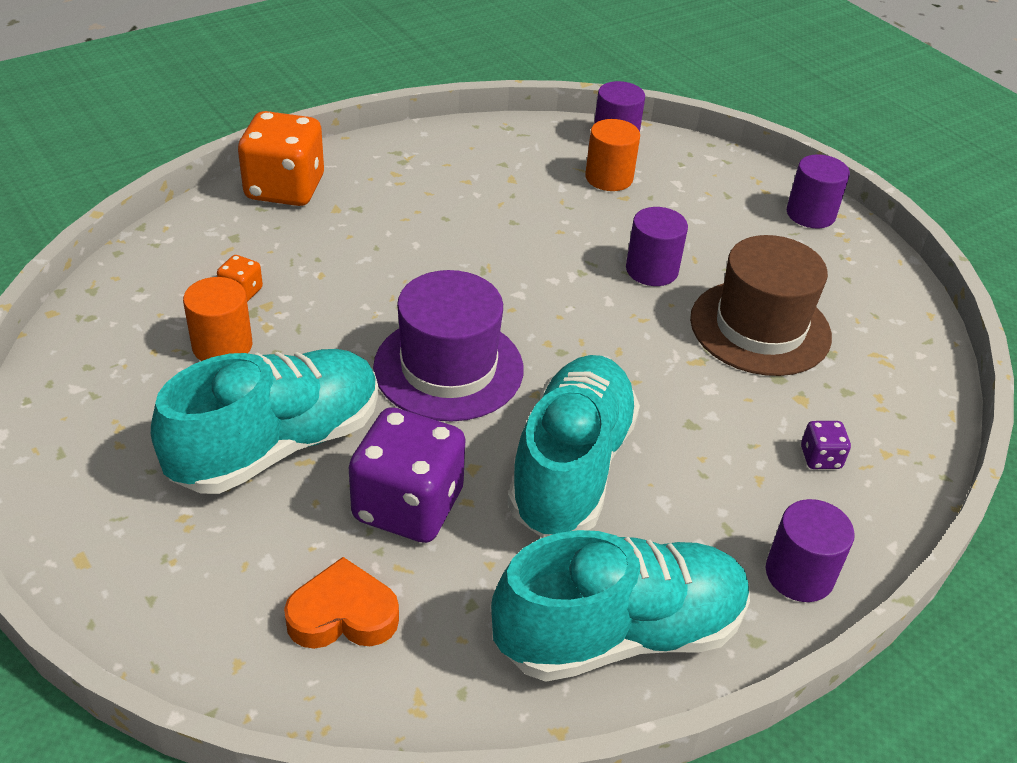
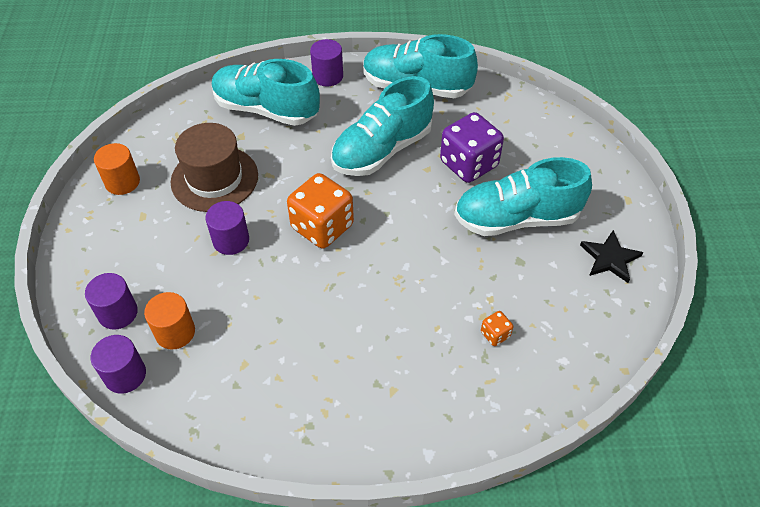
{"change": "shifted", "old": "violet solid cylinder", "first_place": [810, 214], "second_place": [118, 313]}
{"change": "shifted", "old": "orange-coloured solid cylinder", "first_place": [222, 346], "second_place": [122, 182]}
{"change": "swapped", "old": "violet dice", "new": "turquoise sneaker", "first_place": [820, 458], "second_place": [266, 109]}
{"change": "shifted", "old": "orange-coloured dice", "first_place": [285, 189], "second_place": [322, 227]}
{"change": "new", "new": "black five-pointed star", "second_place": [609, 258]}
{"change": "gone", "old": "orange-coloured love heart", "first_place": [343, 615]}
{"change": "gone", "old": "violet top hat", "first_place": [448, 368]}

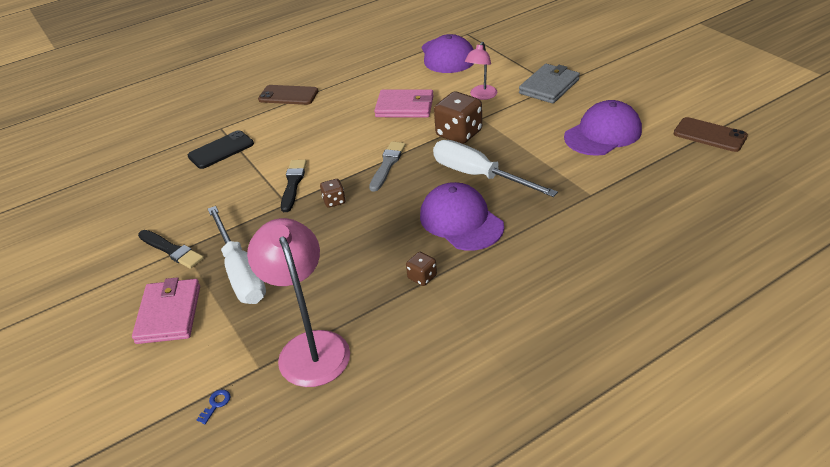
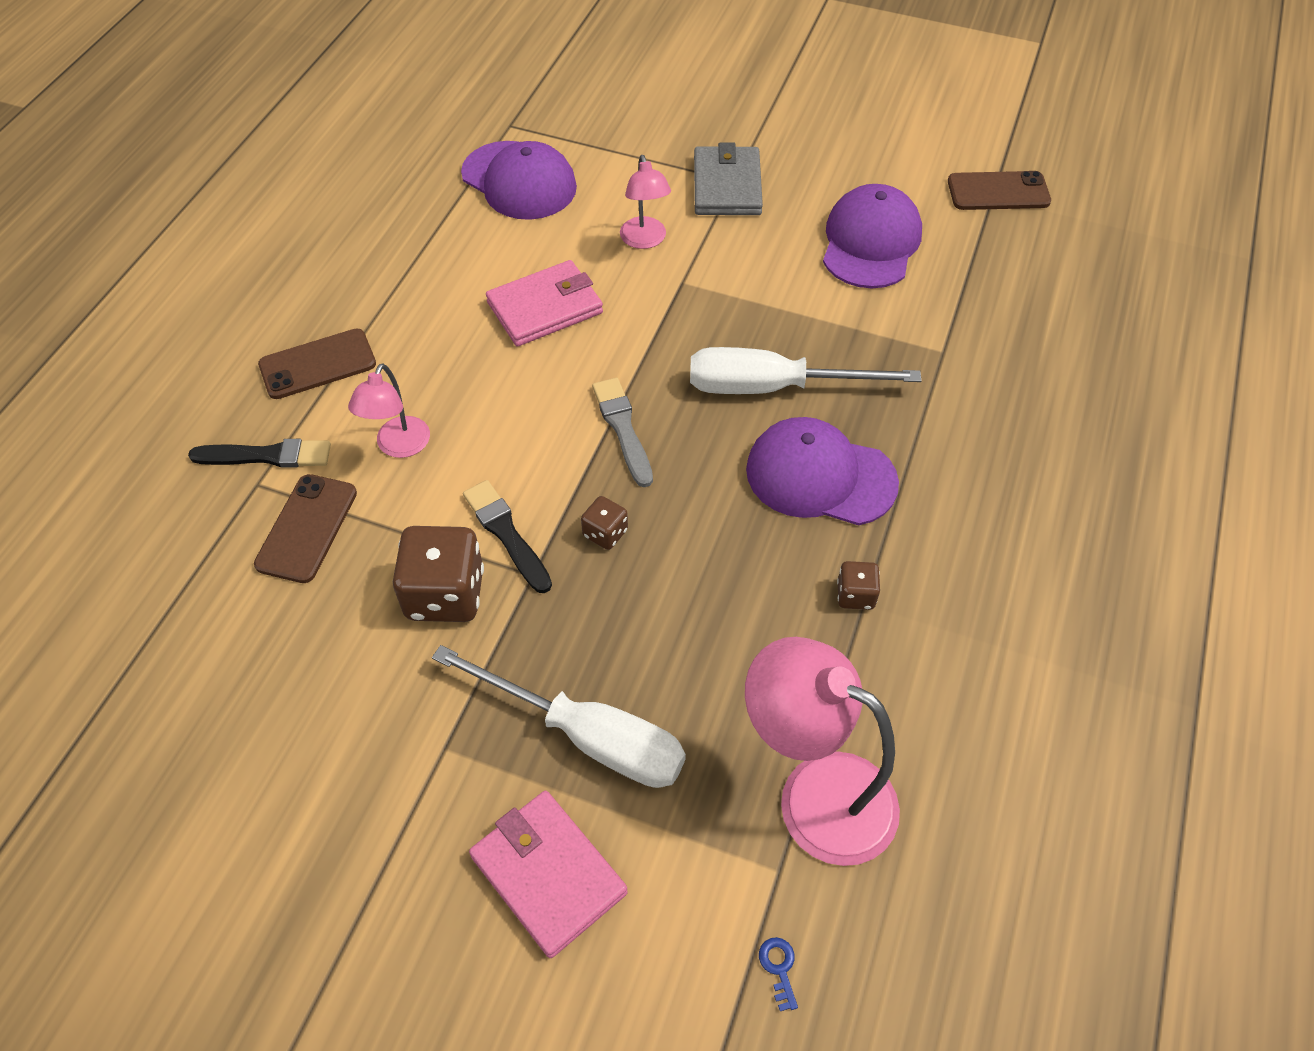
{"change": "shifted", "old": "black paint brush", "first_place": [171, 250], "second_place": [267, 456]}
{"change": "repainted", "old": "black mobile phone", "new": "dark brown mobile phone", "first_place": [221, 150], "second_place": [307, 528]}
{"change": "new", "new": "pink reading lamp", "second_place": [399, 446]}
{"change": "shifted", "old": "dark brown dice", "first_place": [459, 134], "second_place": [445, 594]}

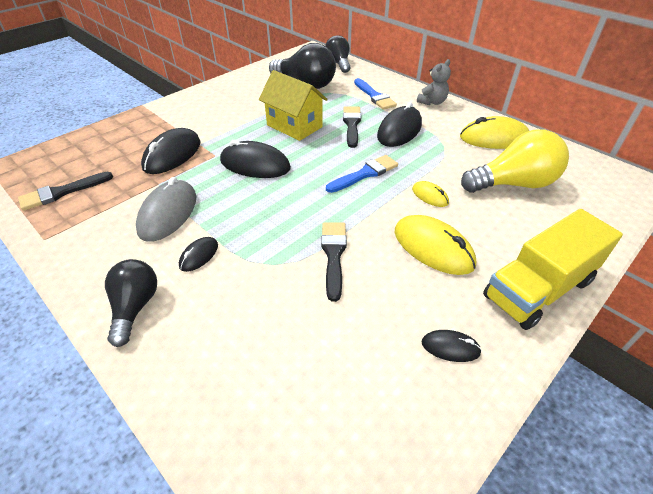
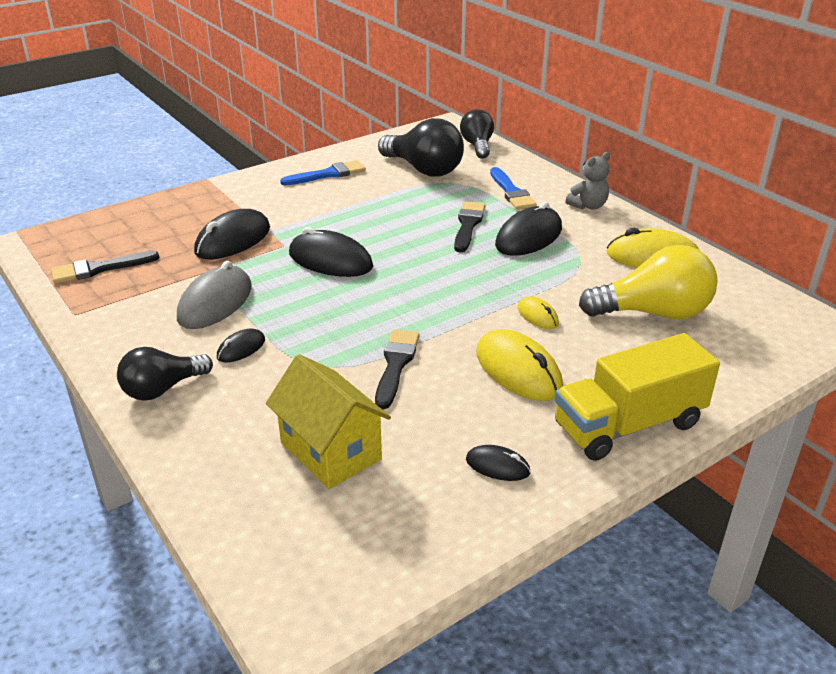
{"change": "rotated", "old": "black light bulb", "first_place": [135, 307], "second_place": [162, 389], "degrees": -135}
{"change": "shifted", "old": "bright yellow toy house", "first_place": [294, 126], "second_place": [330, 451]}
{"change": "shifted", "old": "blue paint brush", "first_place": [365, 174], "second_place": [328, 174]}

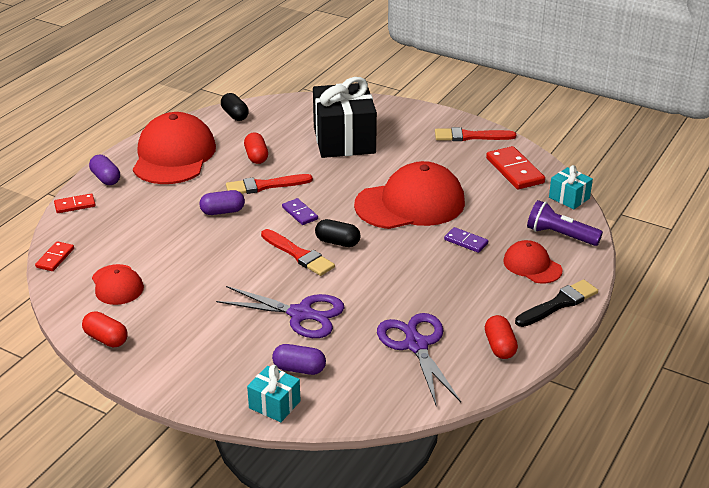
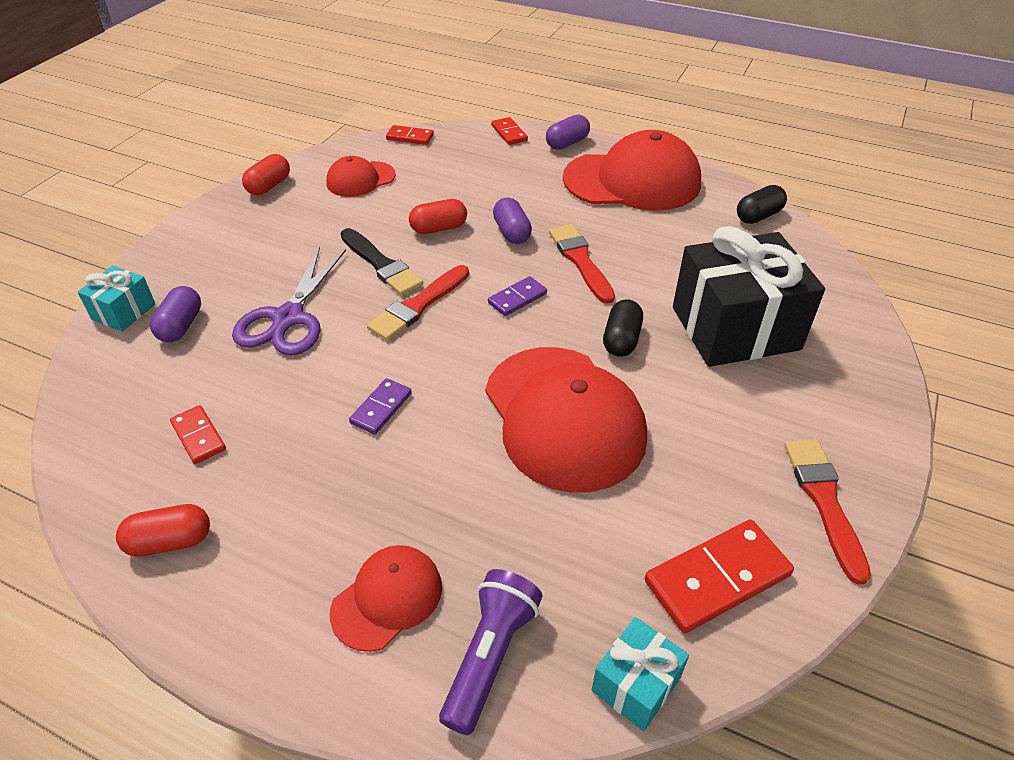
{"change": "swapped", "old": "violet pair of scissors", "new": "scarlet domino tile", "first_place": [416, 345], "second_place": [199, 436]}
{"change": "shifted", "old": "black paint brush", "first_place": [559, 304], "second_place": [381, 265]}
{"change": "shifted", "old": "violet domino tile", "first_place": [466, 241], "second_place": [381, 408]}
{"change": "shifted", "old": "scarlet pill shape", "first_place": [256, 156], "second_place": [439, 228]}
{"change": "shifted", "old": "black pill shape", "first_place": [337, 242], "second_place": [621, 340]}

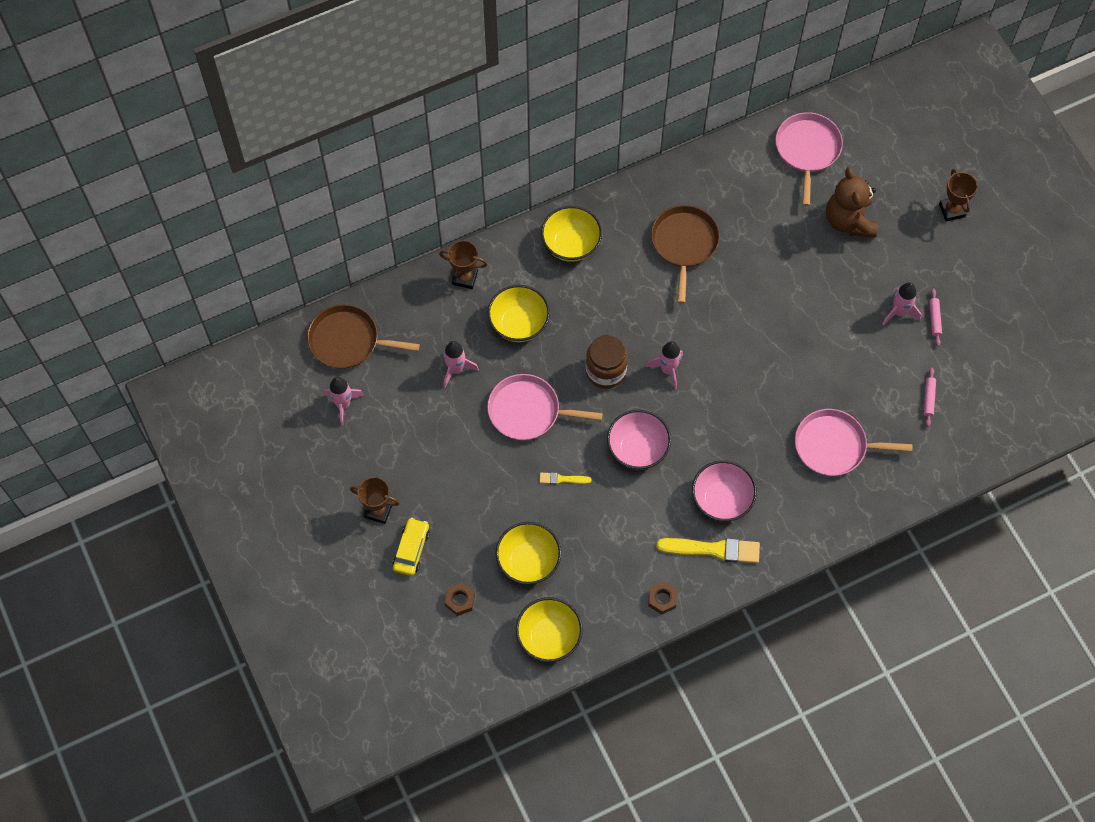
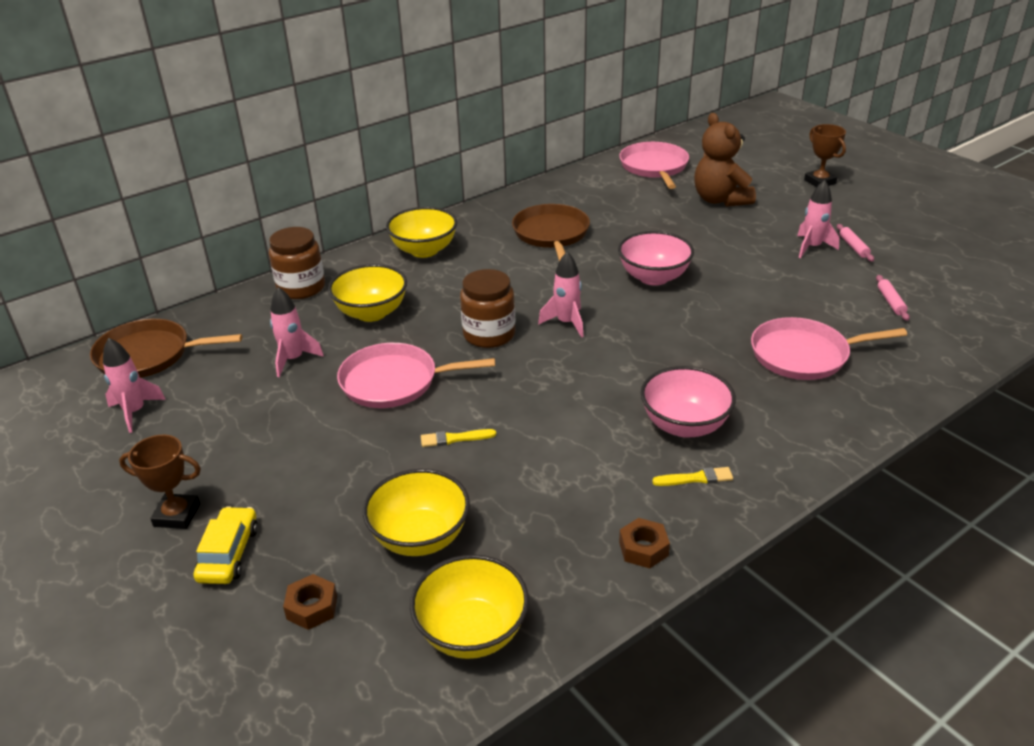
{"change": "swapped", "old": "dark brown prize cup", "new": "dark brown jar", "first_place": [465, 277], "second_place": [301, 288]}
{"change": "shifted", "old": "pink serving bowl", "first_place": [637, 449], "second_place": [653, 277]}
{"change": "scaled", "old": "bright yellow paint brush", "first_place": [713, 550], "second_place": [696, 478], "factor": 0.51}

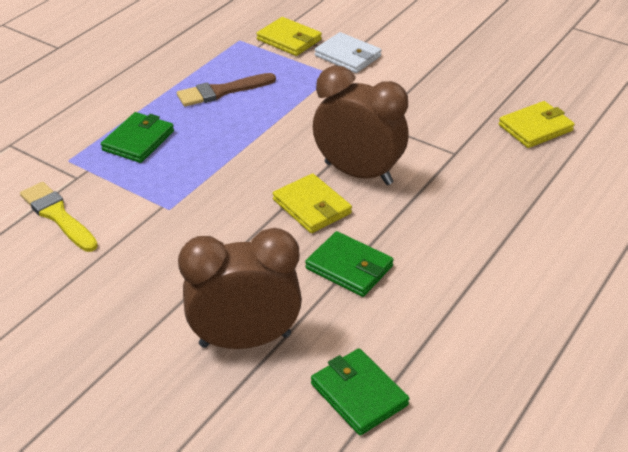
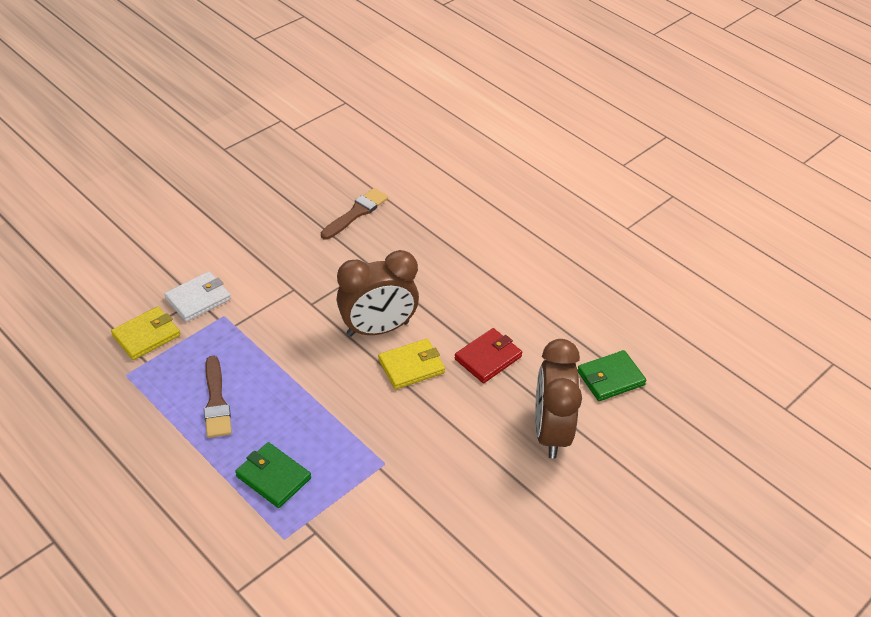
{"change": "swapped", "old": "bright yellow wallet", "new": "dark brown paint brush", "first_place": [535, 128], "second_place": [356, 213]}
{"change": "rotated", "old": "dark brown alarm clock", "first_place": [358, 173], "second_place": [378, 329], "degrees": -150}
{"change": "repainted", "old": "leaf-green wallet", "new": "scarlet wallet", "first_place": [349, 267], "second_place": [488, 358]}
{"change": "gone", "old": "bright yellow paint brush", "first_place": [57, 215]}

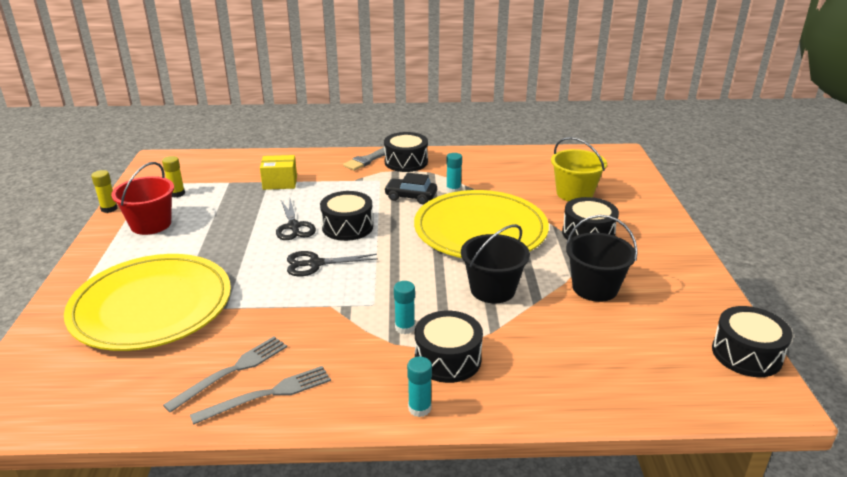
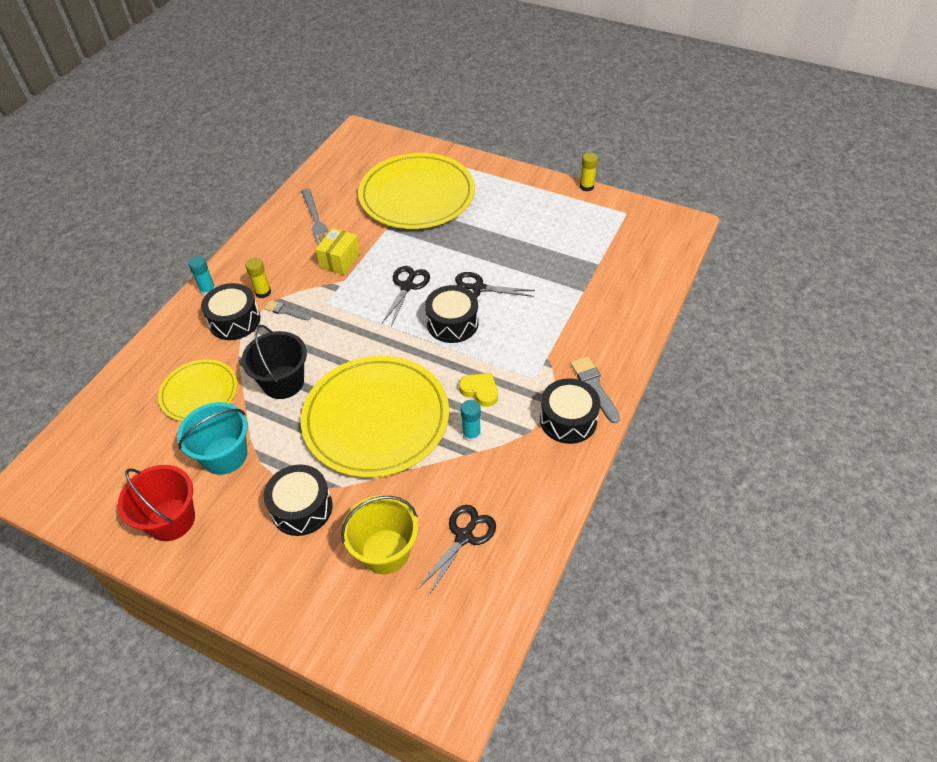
{"change": "shifted", "old": "scarlet bucket", "first_place": [151, 224], "second_place": [171, 520]}
{"change": "new", "new": "bright yellow dinner plate", "second_place": [199, 393]}
{"change": "repainted", "old": "black bucket", "new": "turquoise bucket", "first_place": [595, 288], "second_place": [224, 455]}
{"change": "shifted", "old": "bright yellow glue", "first_place": [177, 193], "second_place": [263, 292]}
{"change": "swapped", "old": "turquoise glue", "new": "gray paint brush", "first_place": [405, 327], "second_place": [285, 311]}
{"change": "shifted", "old": "bright yellow box", "first_place": [280, 183], "second_place": [340, 260]}
{"change": "new", "new": "black pair of scissors", "second_place": [464, 536]}
{"change": "swapped", "old": "black automobile", "new": "bright yellow love heart", "first_place": [411, 196], "second_place": [480, 391]}
{"change": "gone", "old": "gray fork", "first_place": [268, 394]}
{"change": "gone", "old": "black snare drum", "first_place": [746, 354]}

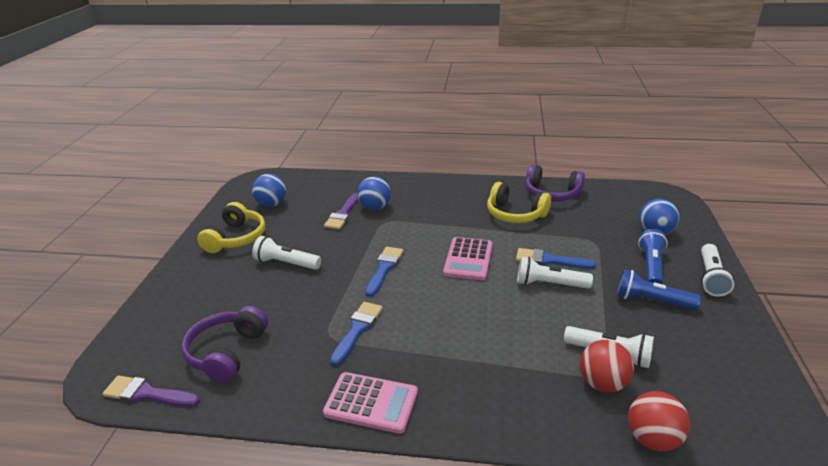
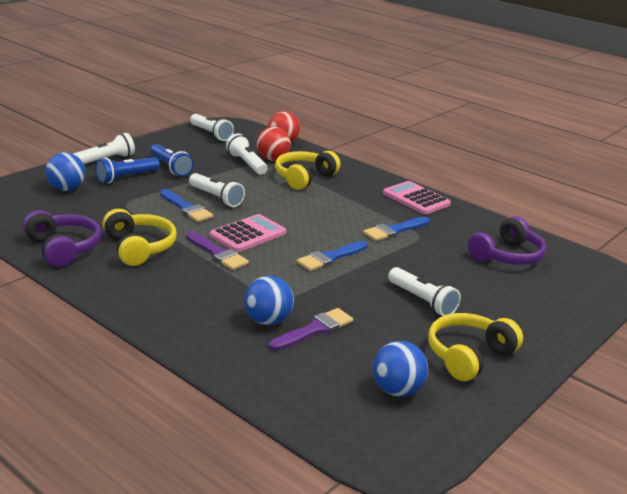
{"change": "shifted", "old": "violet paint brush", "first_place": [147, 394], "second_place": [217, 253]}
{"change": "new", "new": "white flashlight", "second_place": [211, 134]}
{"change": "new", "new": "bright yellow headphones", "second_place": [304, 178]}

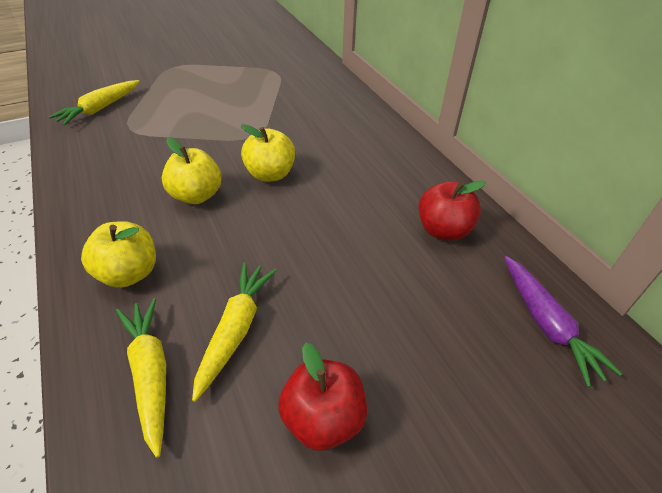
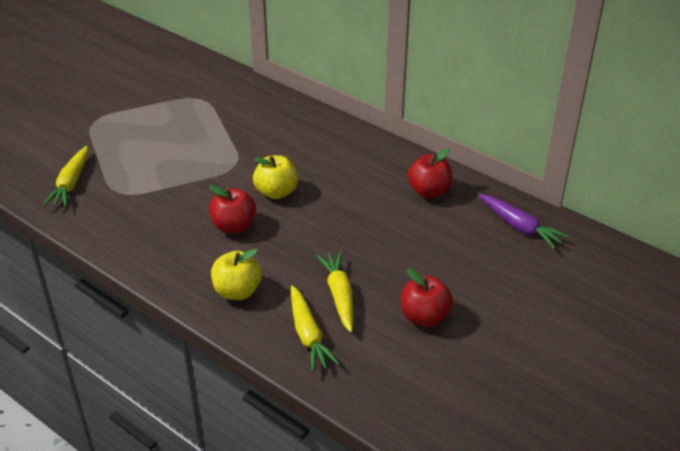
{"change": "repainted", "old": "bright yellow apple fruit", "new": "scarlet apple fruit", "first_place": [196, 195], "second_place": [234, 226]}
{"change": "rotated", "old": "bright yellow toy carrot", "first_place": [150, 374], "second_place": [308, 335], "degrees": -150}

